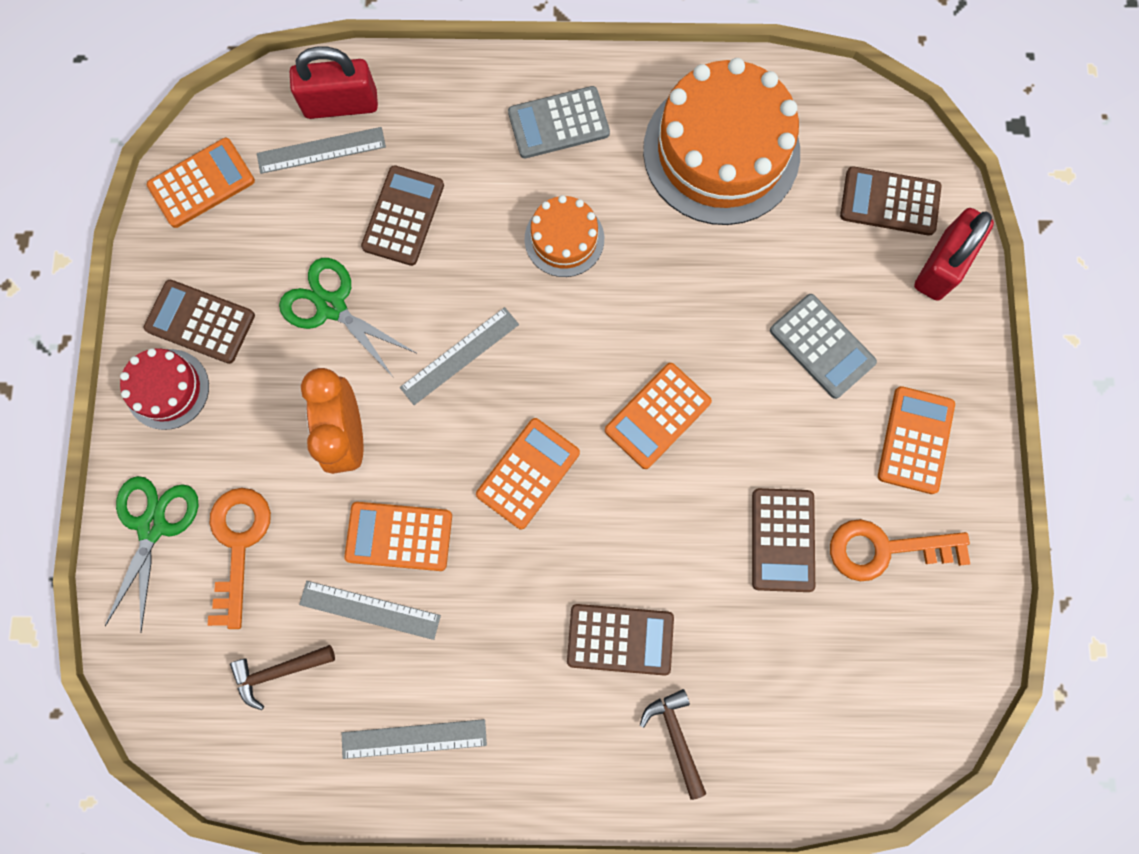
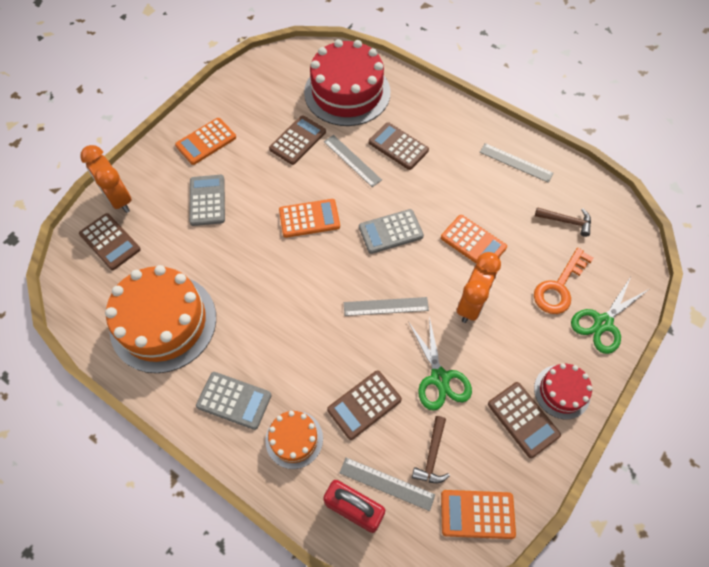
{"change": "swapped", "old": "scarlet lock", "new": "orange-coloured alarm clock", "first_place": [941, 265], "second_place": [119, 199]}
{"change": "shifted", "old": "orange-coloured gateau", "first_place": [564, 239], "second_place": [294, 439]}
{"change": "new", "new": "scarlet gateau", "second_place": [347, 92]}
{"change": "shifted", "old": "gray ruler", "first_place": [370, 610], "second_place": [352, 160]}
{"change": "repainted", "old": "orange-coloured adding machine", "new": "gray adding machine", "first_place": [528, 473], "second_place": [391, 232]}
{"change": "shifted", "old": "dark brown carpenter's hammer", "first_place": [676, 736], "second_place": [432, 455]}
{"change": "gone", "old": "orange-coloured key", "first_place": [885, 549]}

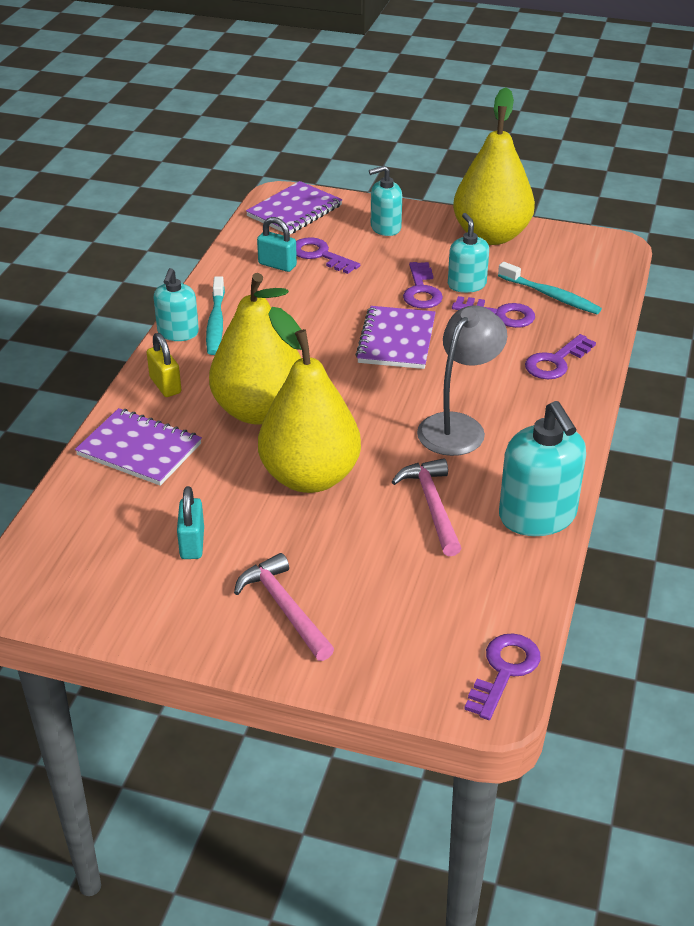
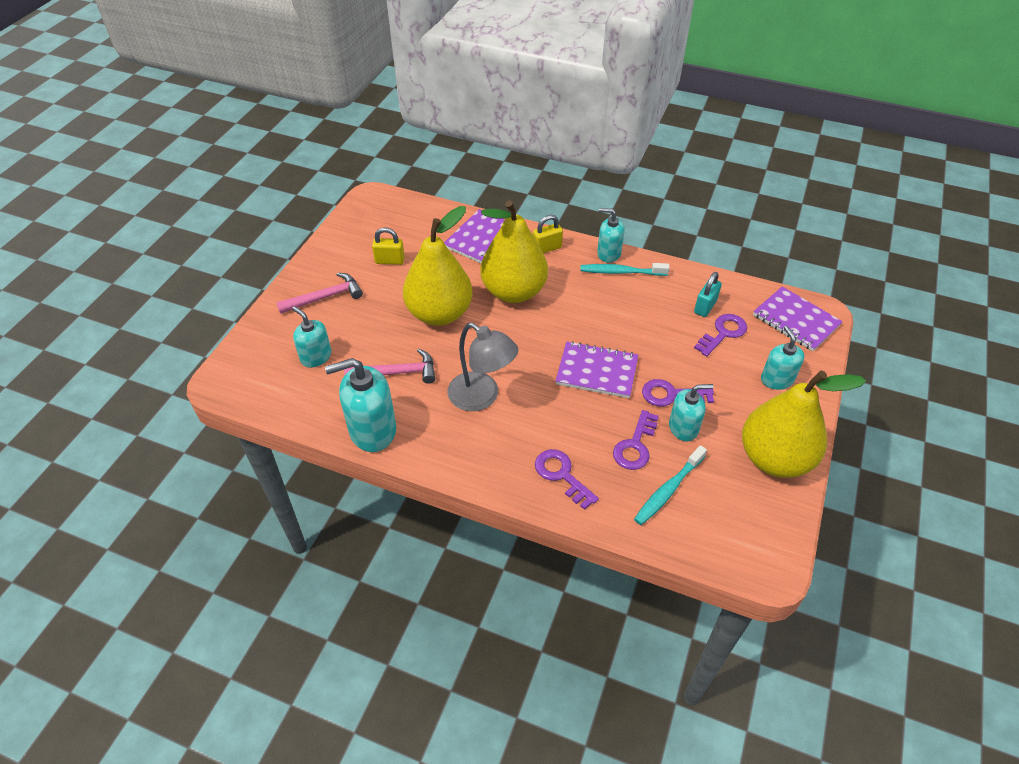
{"change": "new", "new": "turquoise soap pump", "second_place": [316, 357]}
{"change": "repainted", "old": "turquoise lock", "new": "bright yellow lock", "first_place": [192, 543], "second_place": [390, 261]}
{"change": "gone", "old": "violet key", "first_place": [504, 670]}

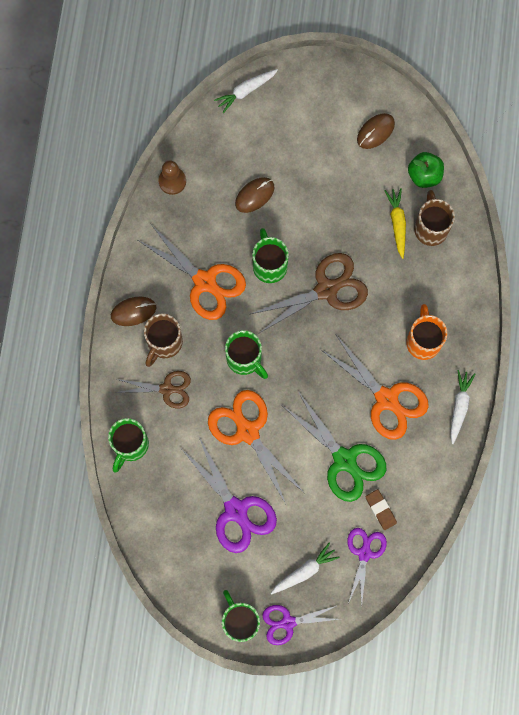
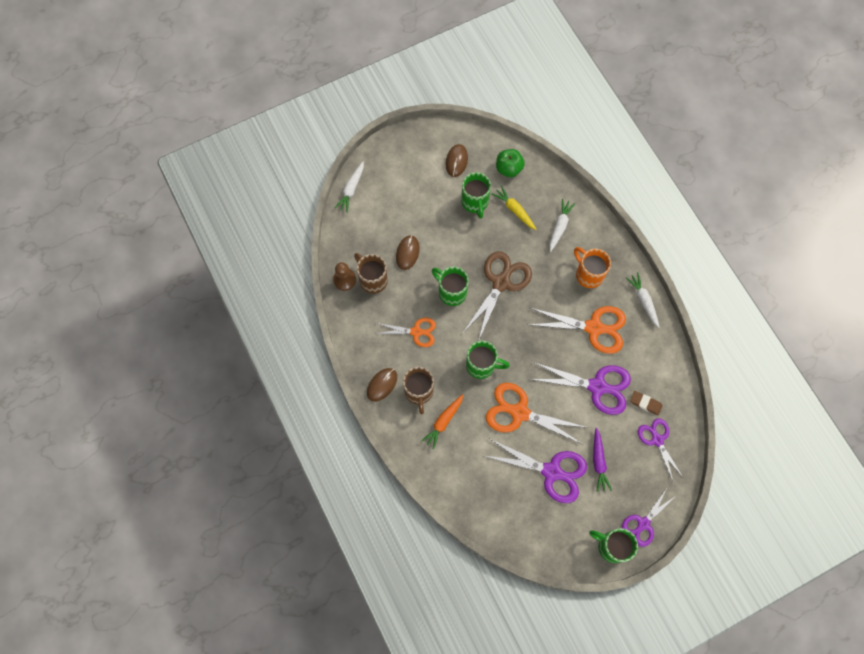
{"change": "shifted", "old": "dark brown tea mug", "first_place": [431, 228], "second_place": [372, 279]}
{"change": "scaled", "old": "orange-coloured pair of scissors", "first_place": [204, 281], "second_place": [416, 332], "factor": 0.62}
{"change": "swapped", "old": "dark brown pair of scissors", "new": "orange-coloured toy carrot", "first_place": [166, 389], "second_place": [443, 422]}
{"change": "shifted", "old": "leaf-green tea mug", "first_place": [130, 445], "second_place": [475, 202]}
{"change": "repainted", "old": "leaf-green pair of scissors", "new": "violet pair of scissors", "first_place": [344, 460], "second_place": [597, 386]}
{"change": "shifted", "old": "white toy carrot", "first_place": [305, 571], "second_place": [559, 226]}
{"change": "new", "new": "violet toy carrot", "second_place": [598, 462]}

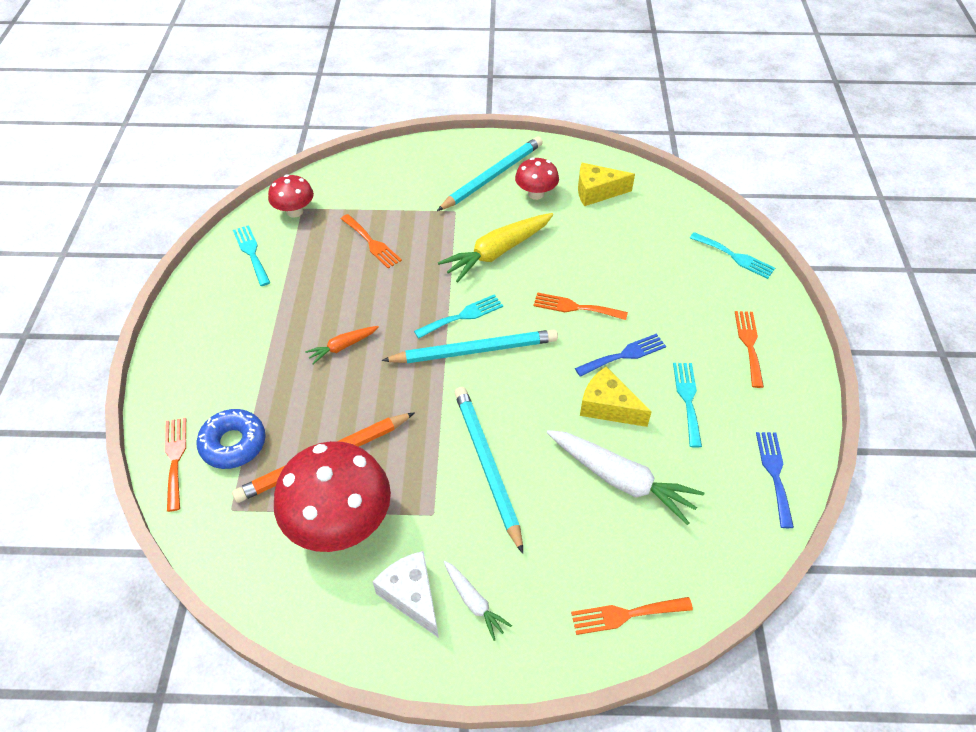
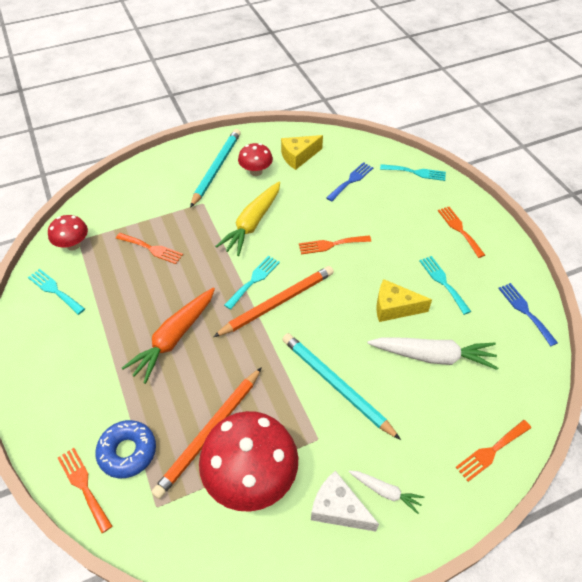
{"change": "scaled", "old": "orange-coloured toy carrot", "first_place": [343, 347], "second_place": [174, 338], "factor": 1.9}
{"change": "repainted", "old": "turquoise lead pencil", "new": "orange-coloured lead pencil", "first_place": [474, 350], "second_place": [277, 302]}
{"change": "shifted", "old": "blue fork", "first_place": [624, 355], "second_place": [351, 180]}

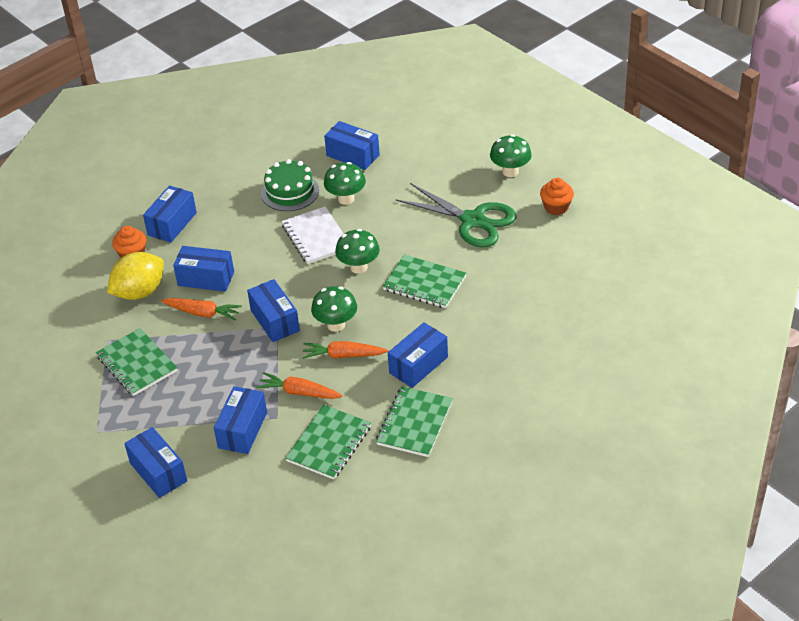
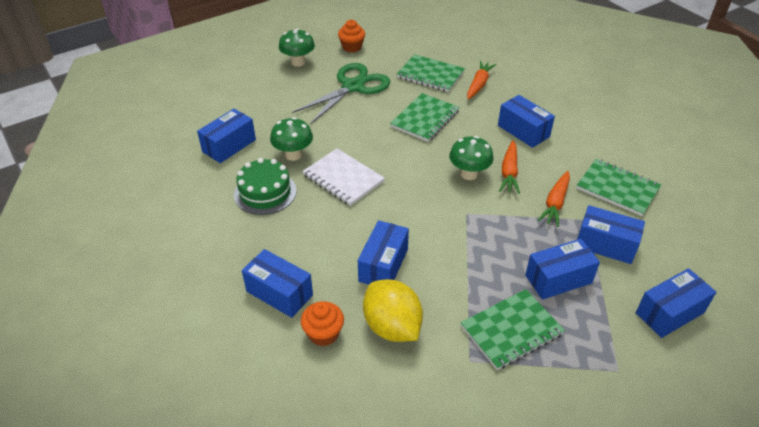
{"change": "rotated", "old": "white exercise book", "first_place": [316, 237], "second_place": [343, 178], "degrees": 60}
{"change": "shifted", "old": "leaf-green exercise book", "first_place": [414, 423], "second_place": [430, 75]}
{"change": "shifted", "old": "orange-coloured toy carrot", "first_place": [202, 313], "second_place": [479, 84]}
{"change": "shifted", "old": "blue box", "first_place": [275, 320], "second_place": [558, 279]}
{"change": "gone", "old": "leaf-green fungus", "first_place": [359, 267]}

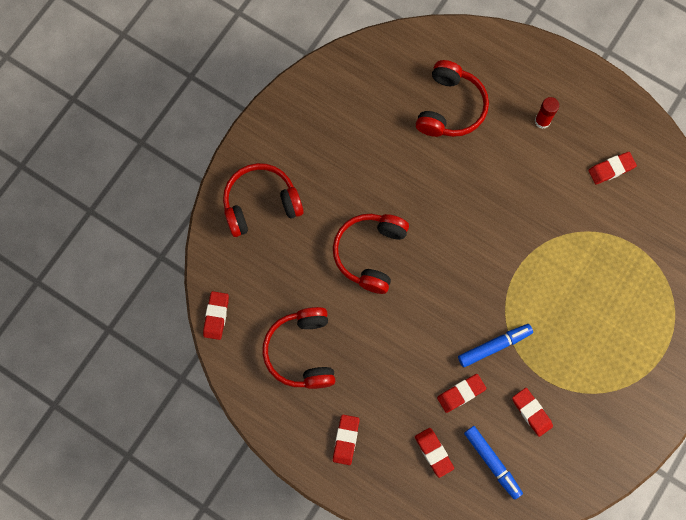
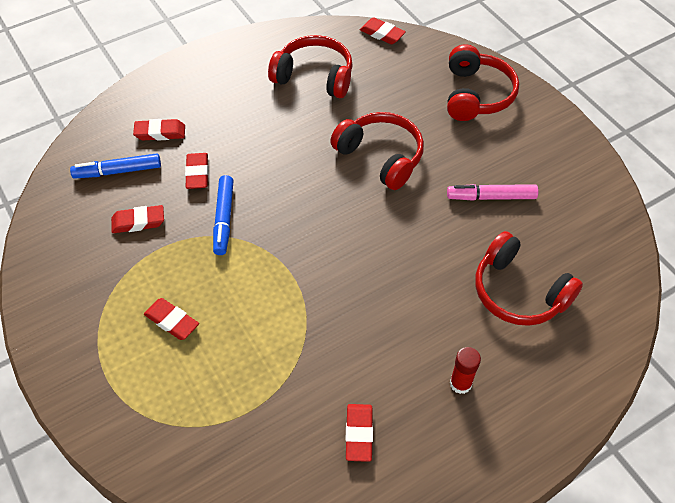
{"change": "shifted", "old": "scarlet pencil eraser", "first_place": [346, 440], "second_place": [172, 321]}
{"change": "new", "new": "pink felt pen", "second_place": [491, 197]}

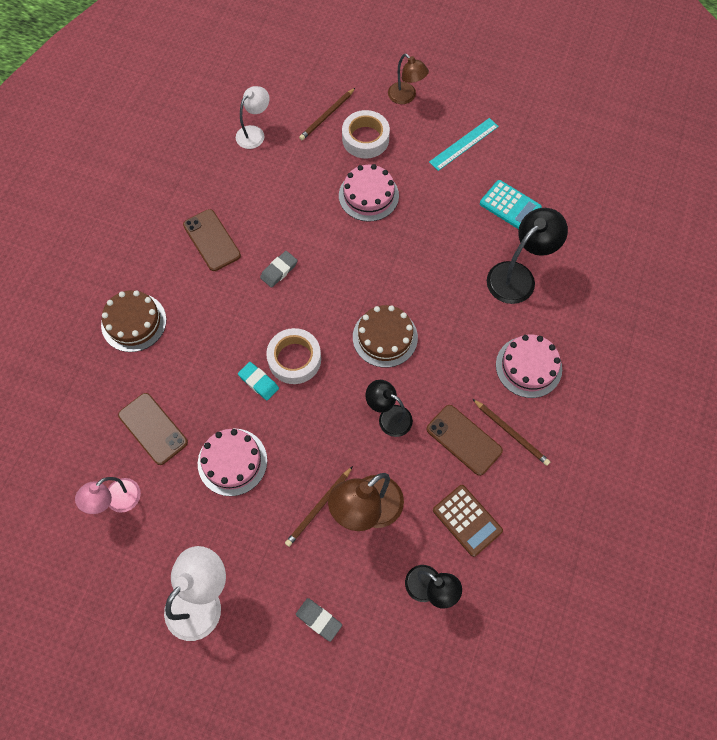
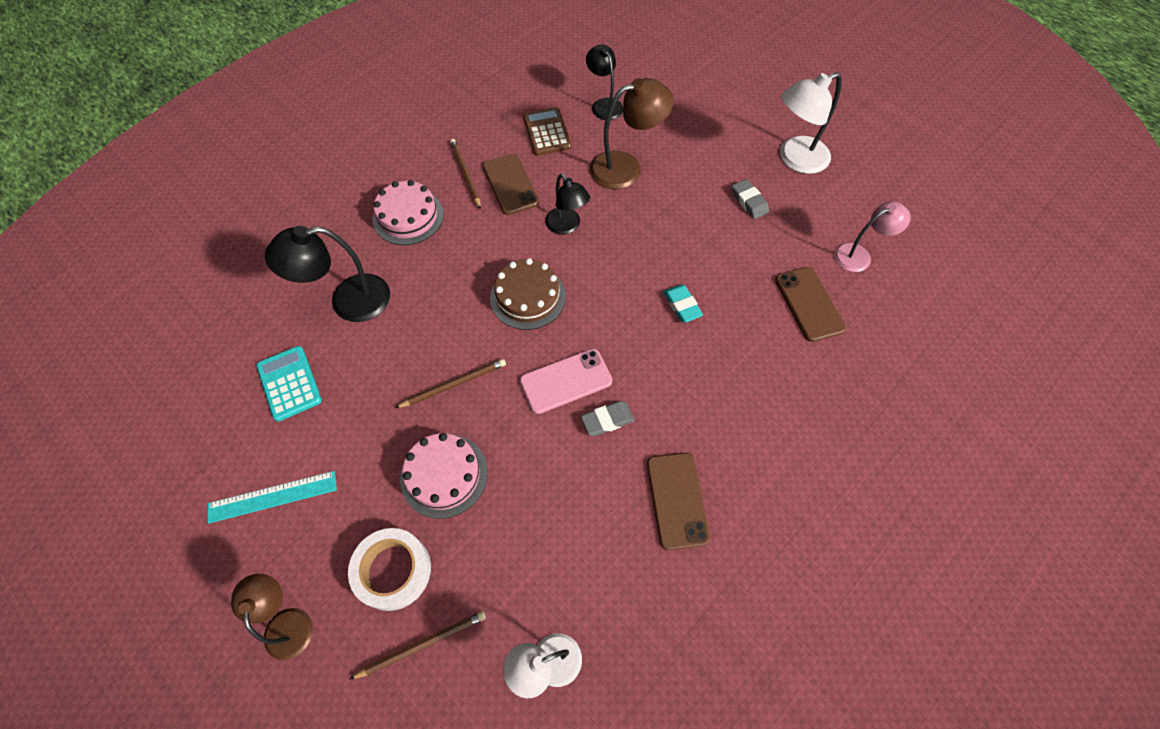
{"change": "shifted", "old": "dark brown lead pencil", "first_place": [319, 507], "second_place": [454, 384]}
{"change": "new", "new": "pink mobile phone", "second_place": [566, 381]}
{"change": "shifted", "old": "gray pencil eraser", "first_place": [318, 620], "second_place": [749, 201]}
{"change": "gone", "old": "dark brown gateau", "first_place": [134, 322]}
{"change": "gone", "old": "pink gateau", "first_place": [232, 462]}
{"change": "gone", "old": "white sticky tape", "first_place": [294, 359]}

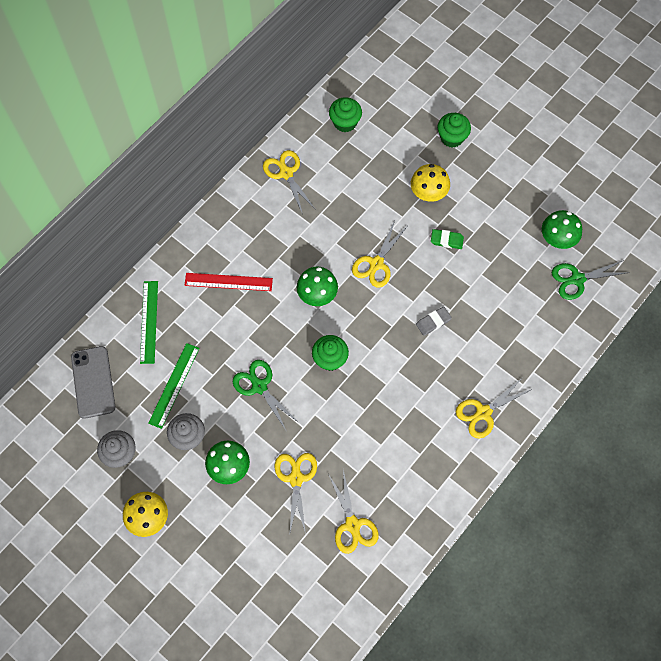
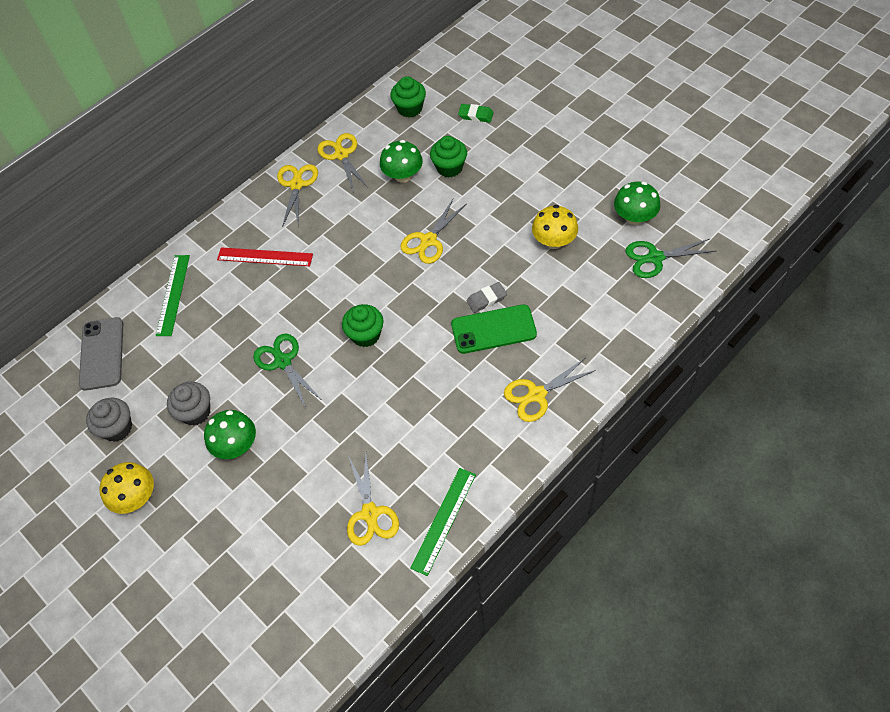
{"change": "shifted", "old": "bright yellow pair of scissors", "first_place": [296, 478], "second_place": [296, 185]}
{"change": "shifted", "old": "leaf-green fungus", "first_place": [317, 294], "second_place": [403, 175]}
{"change": "shifted", "old": "leaf-green ruler", "first_place": [174, 385], "second_place": [443, 520]}
{"change": "shifted", "old": "leaf-green cupcake", "first_place": [452, 137], "second_place": [449, 168]}
{"change": "new", "new": "leaf-green mobile phone", "second_place": [493, 329]}
{"change": "shifted", "old": "leaf-green pencil eraser", "first_place": [446, 240], "second_place": [476, 115]}
{"change": "shifted", "old": "bright yellow fungus", "first_place": [428, 192], "second_place": [554, 241]}

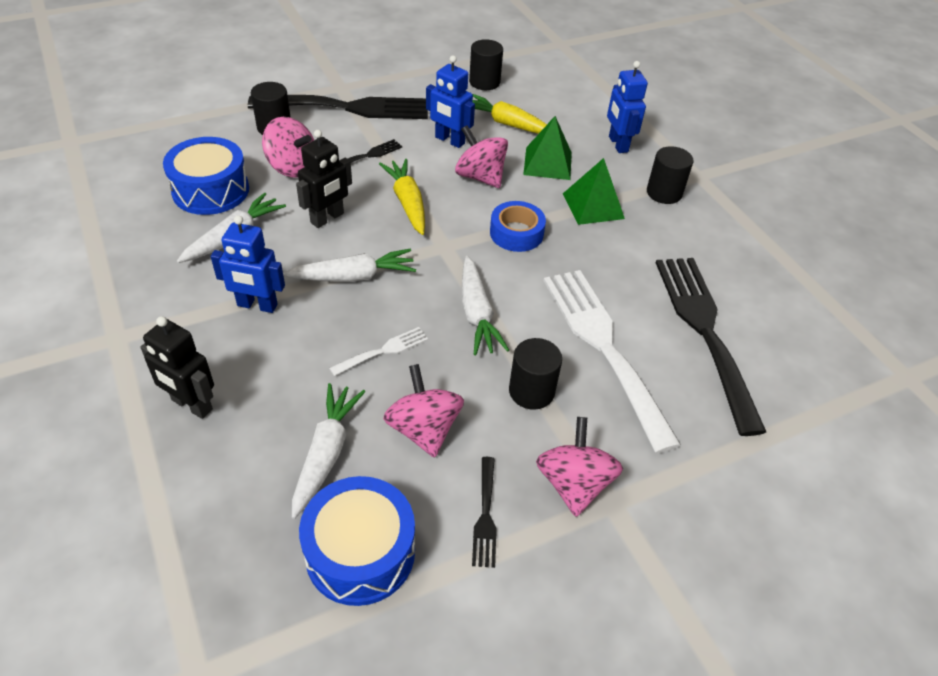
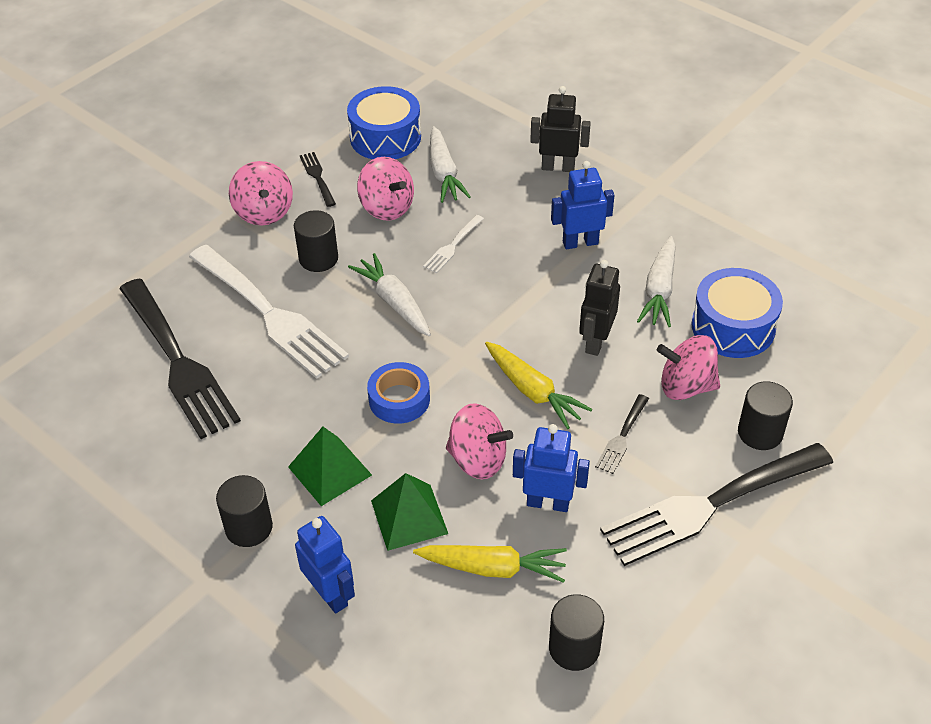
{"change": "gone", "old": "white toy carrot", "first_place": [353, 276]}

